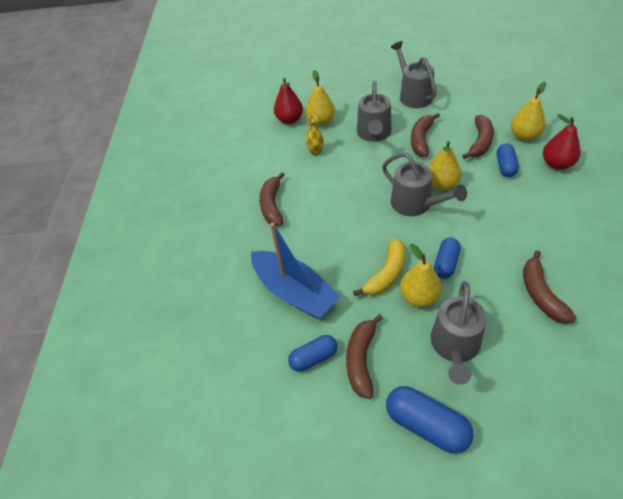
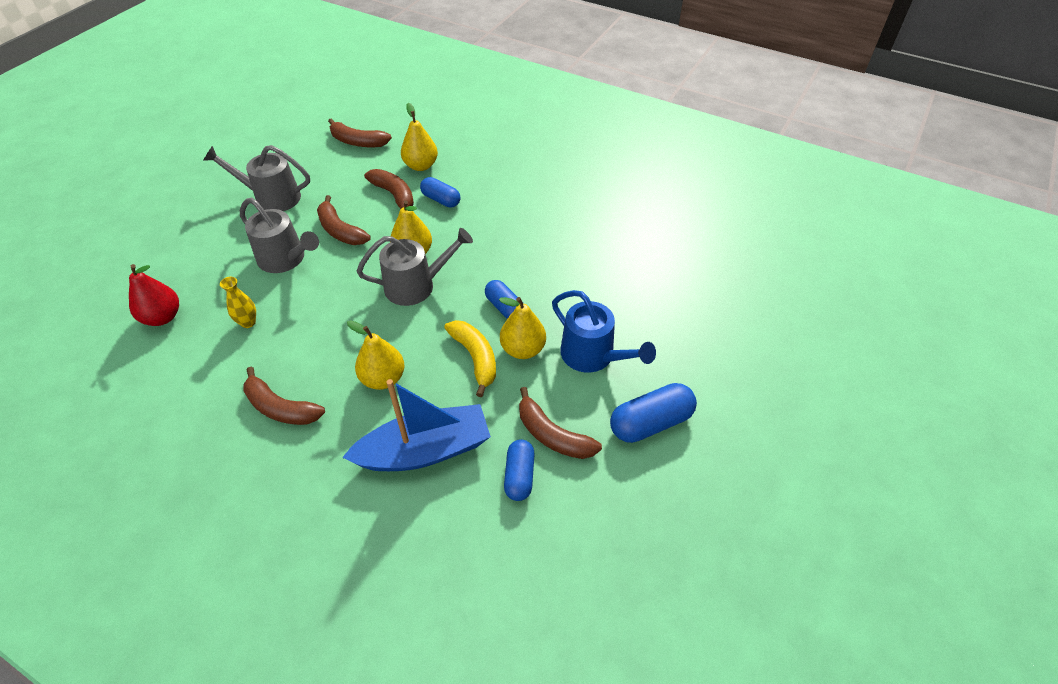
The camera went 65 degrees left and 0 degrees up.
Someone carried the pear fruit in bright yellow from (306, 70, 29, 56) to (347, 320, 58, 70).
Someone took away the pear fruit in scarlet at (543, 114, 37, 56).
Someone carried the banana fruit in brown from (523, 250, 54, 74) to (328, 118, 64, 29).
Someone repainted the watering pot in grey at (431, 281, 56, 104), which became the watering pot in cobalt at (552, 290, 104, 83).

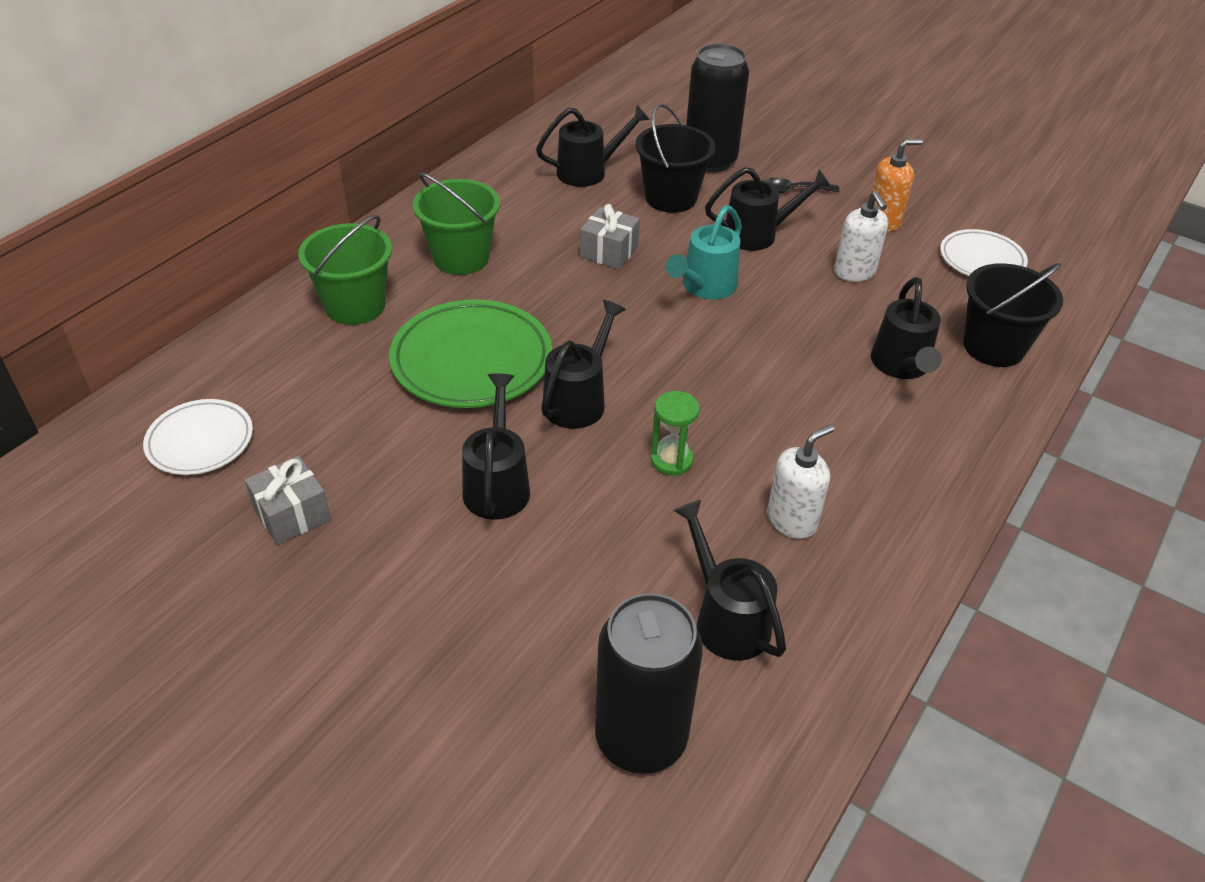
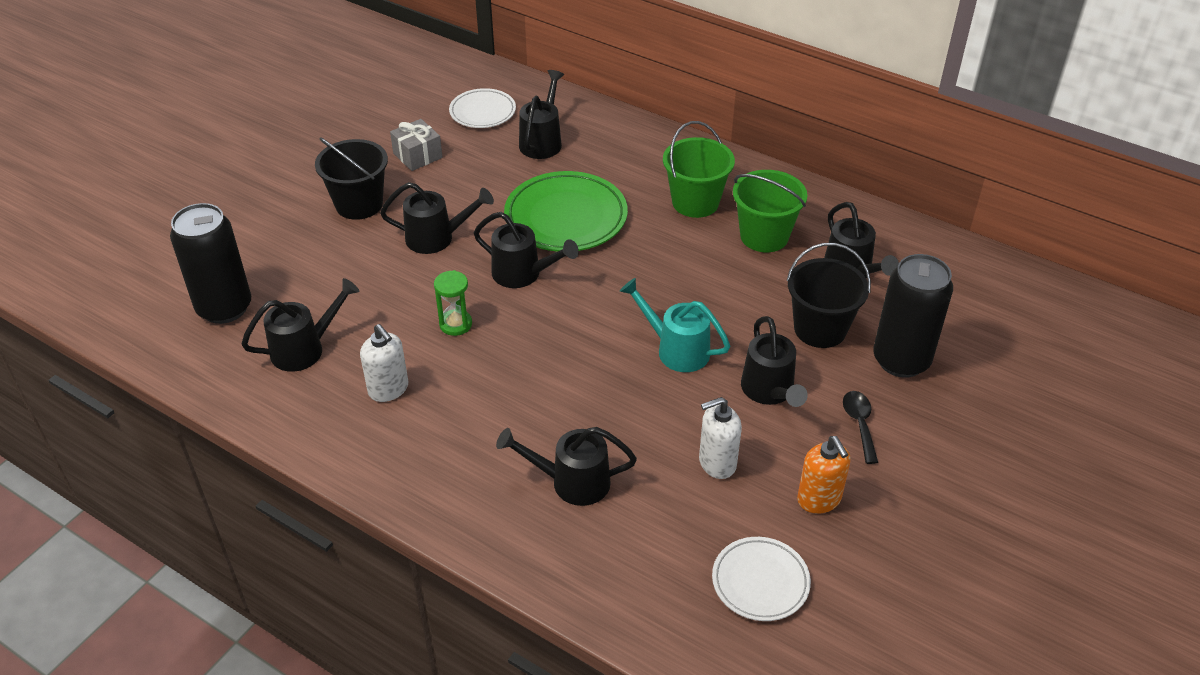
The camera went 90 degrees right and 0 degrees up.
Someone took away the gift in grey at (580, 204, 60, 66).
Someone carried the sand bucket in green from (298, 215, 94, 110) to (733, 170, 74, 82).
Someone carried the sand bucket in jet-black from (963, 263, 100, 104) to (315, 137, 73, 83).
Someone put down the watering pot in jet-black at (519, 70, 45, 89).

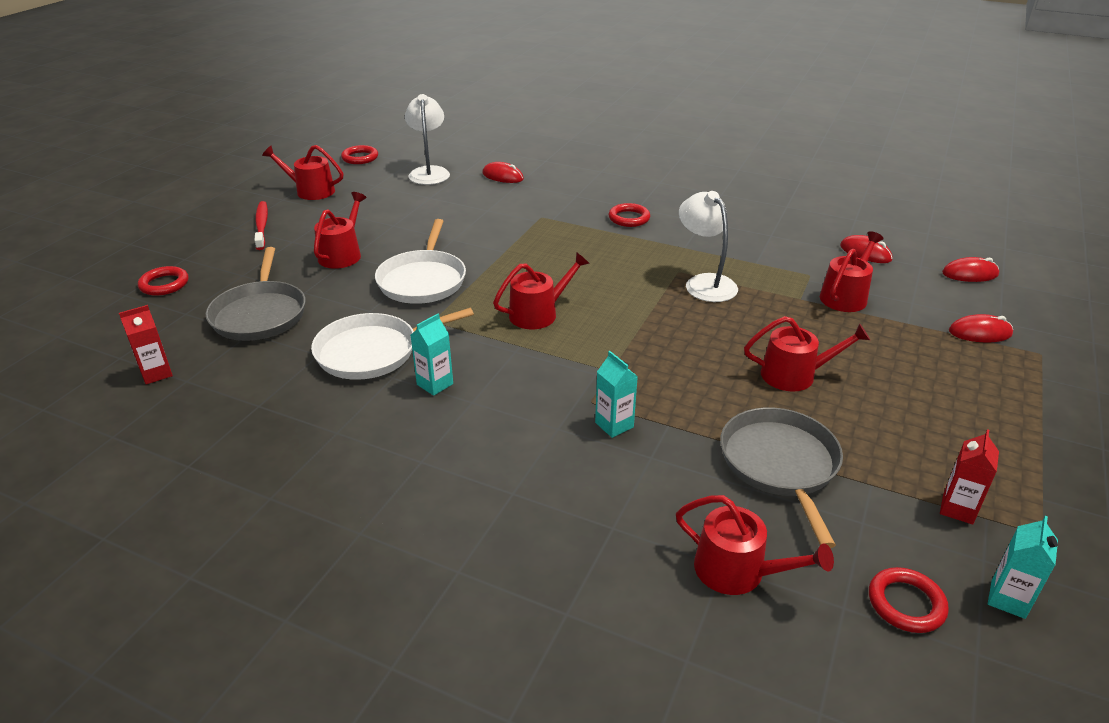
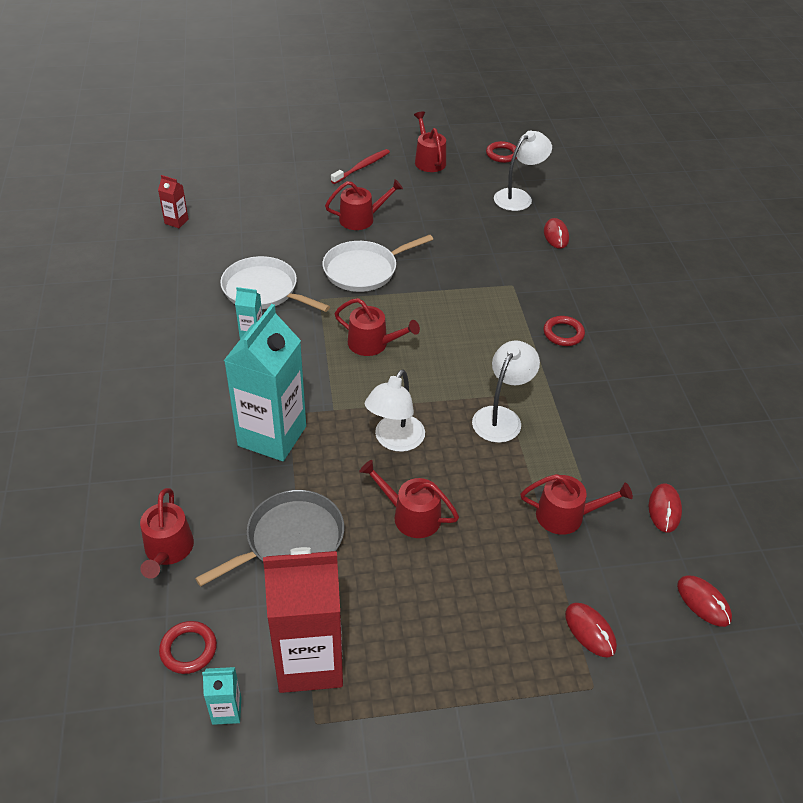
The camera went 55 degrees right and 10 degrees up.
Someone took away the skillet in grey at (206, 247, 100, 94).
Someone took away the hoop in scarlet at (138, 266, 51, 30).
Someone rotated the watering pot in scarlet at (744, 316, 126, 76) by 150 degrees clockwise.
Someone scaled the carton in aqua at (595, 351, 43, 87) by 2.36.
Someone scaled the carton in scarlet at (940, 429, 59, 96) by 2.36.
Someone put down the lamp in snow-white at (365, 369, 60, 83).

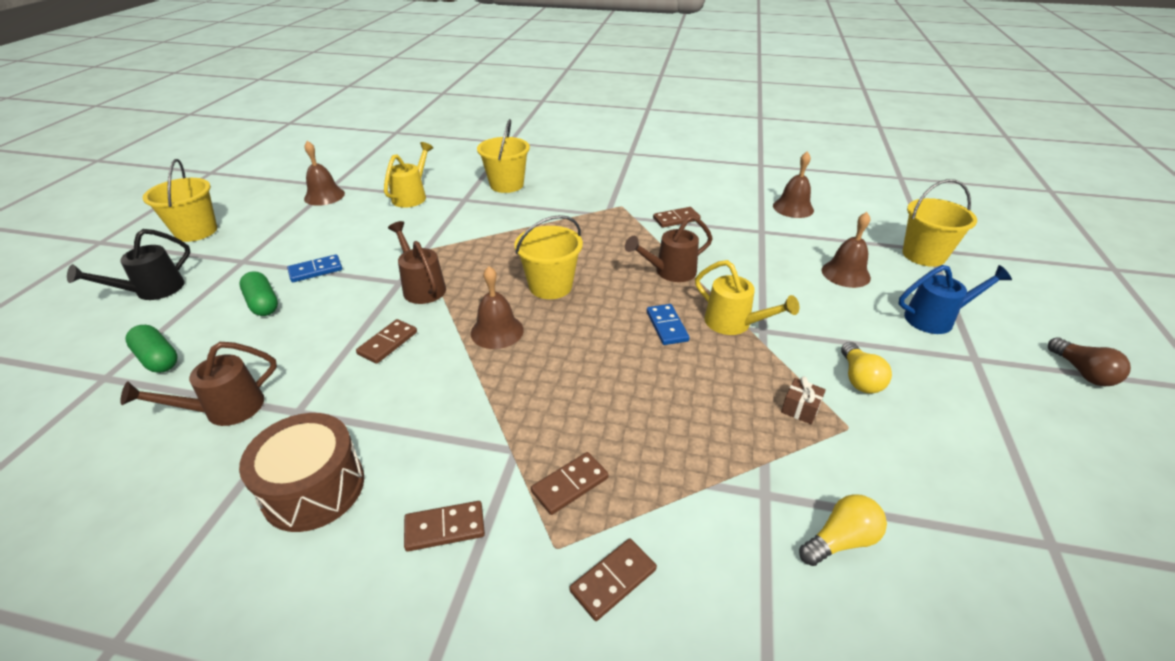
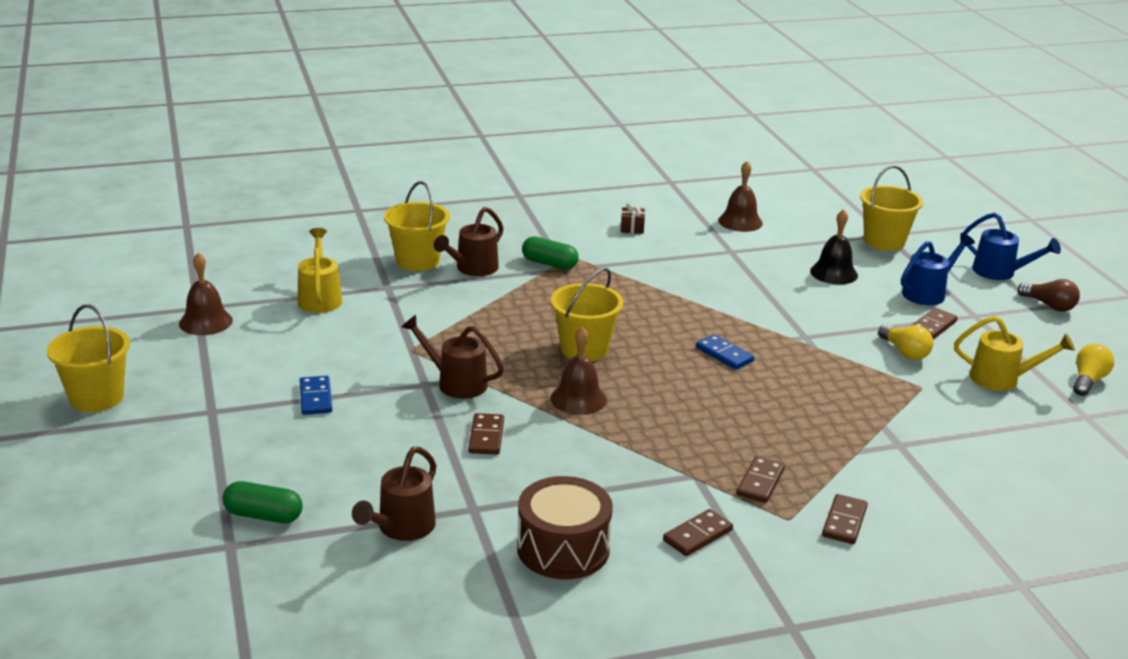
The camera went 30 degrees left and 10 degrees down.
Someone carried the domino in brown from (653, 207, 48, 21) to (912, 308, 46, 31).
Someone repainted the hand bell in brown at (822, 212, 49, 76), which became the hand bell in jet-black at (810, 209, 48, 76).
Someone carried the watering pot in brown from (625, 215, 88, 67) to (434, 207, 70, 69).
Someone took away the watering pot in jet-black at (67, 229, 124, 71).
Someone rotated the domino in cobalt at (287, 254, 55, 28) by 45 degrees counterclockwise.
Someone carried the watering pot in bright yellow from (695, 260, 104, 75) to (954, 316, 121, 75).
Someone carried the pill in green from (239, 271, 39, 45) to (522, 236, 57, 34).
Someone carried the gift in brown from (781, 376, 45, 48) to (621, 203, 24, 31).
Someone carried the lightbulb in bright yellow from (799, 494, 88, 72) to (1073, 344, 41, 52).
Someone put down the watering pot in cobalt at (963, 213, 98, 67).

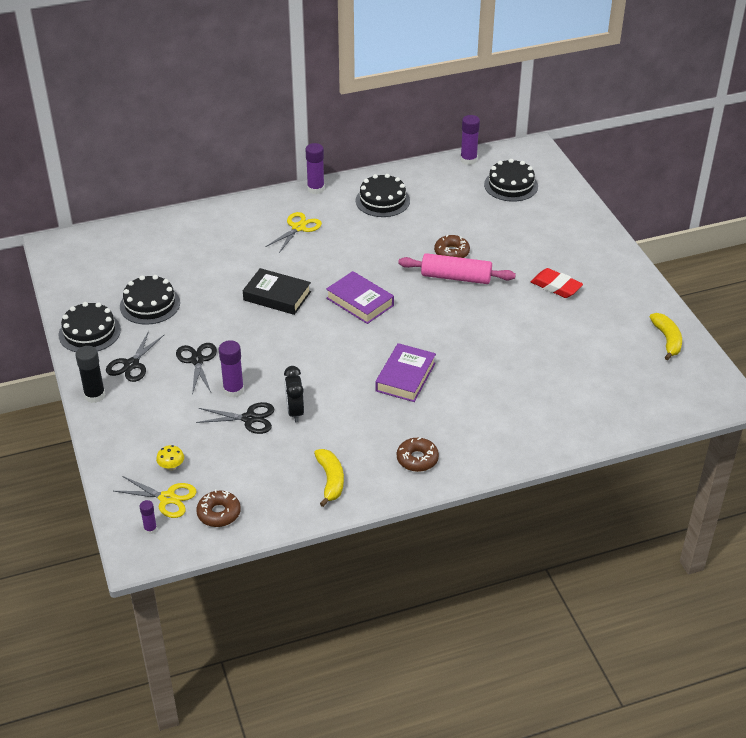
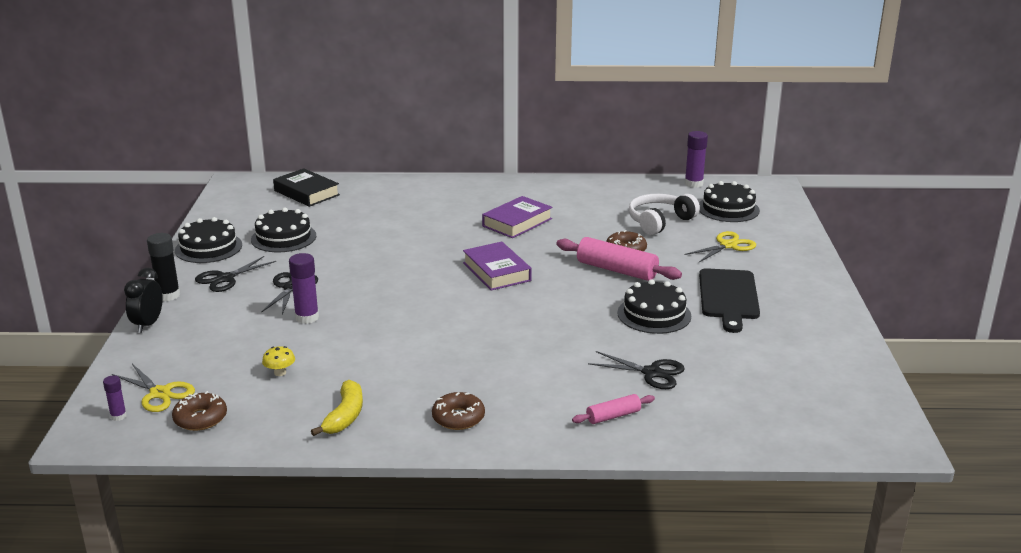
The camera went 20 degrees right and 15 degrees down.
Someone took away the glue stick in violet at (306, 143, 19, 51).
Someone carried the cake in jet-black from (355, 174, 55, 43) to (617, 279, 74, 55).
Someone carried the pair of scissors in bright yellow from (266, 212, 56, 41) to (684, 231, 72, 32).
Someone carried the hardcover in jet-black from (243, 268, 68, 47) to (273, 168, 67, 39).
Someone swapped the pencil eraser in scarlet at (531, 268, 52, 30) for the bread board in jet-black at (699, 268, 61, 65).
Someone took away the banana fruit in bright yellow at (650, 313, 32, 47).
Someone carried the hardcover in violet from (375, 343, 61, 59) to (482, 196, 70, 42).
Someone carried the clock in jet-black from (284, 366, 20, 57) to (124, 268, 39, 65).
Someone carried the pair of scissors in jet-black from (196, 402, 78, 32) to (588, 351, 97, 38).
Someone carried the mushroom in bright yellow from (156, 445, 28, 26) to (262, 346, 33, 30).
Someone put down the headphones in snow-white at (628, 194, 72, 41).
Someone put down the rolling pin in rosy at (572, 394, 83, 30).

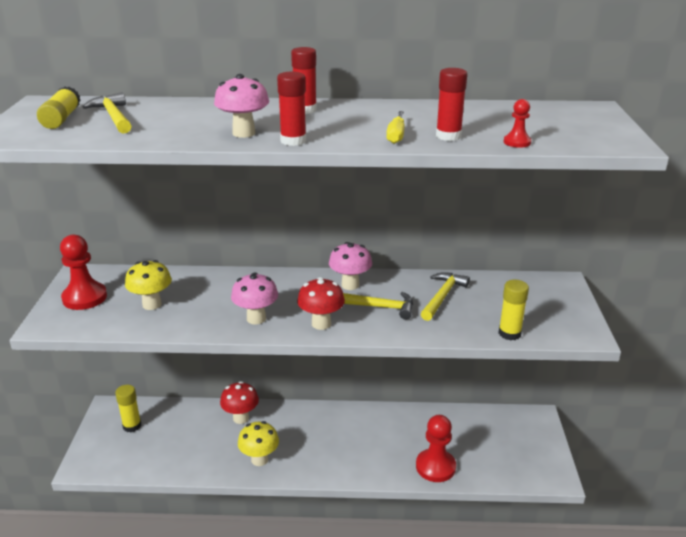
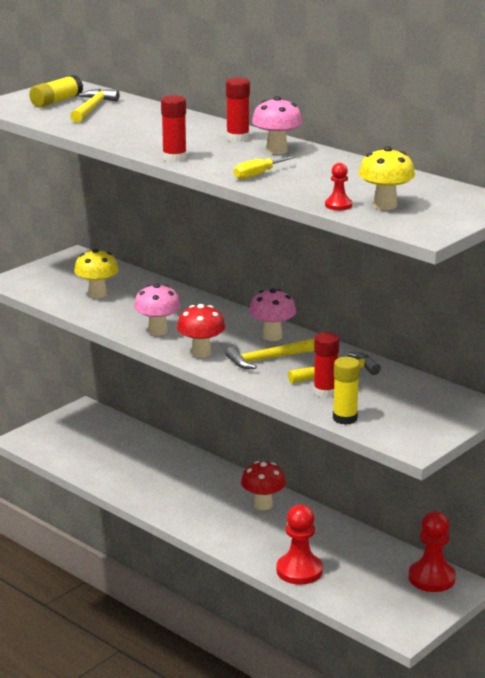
The camera went 40 degrees right and 5 degrees down.
Someone carried the glue stick in scarlet from (436, 68, 31, 73) to (314, 332, 25, 66).
Someone carried the mushroom in rosy from (214, 74, 55, 64) to (252, 96, 50, 58).
Someone carried the game pawn in scarlet from (60, 235, 47, 75) to (408, 511, 48, 81).
Someone rotated the claw hammer in bright yellow at (343, 292, 70, 28) by 105 degrees clockwise.
Someone carried the mushroom in scarlet from (220, 381, 39, 43) to (241, 461, 45, 49).
Someone took away the glue stick in bright yellow at (115, 385, 26, 47).
Someone carried the mushroom in bright yellow from (238, 421, 41, 45) to (359, 146, 56, 64).

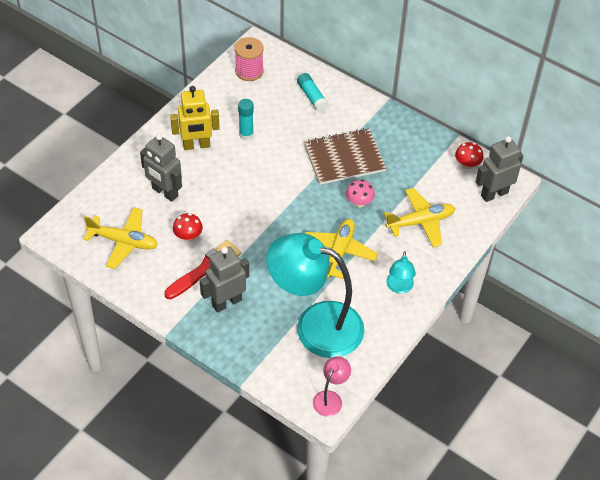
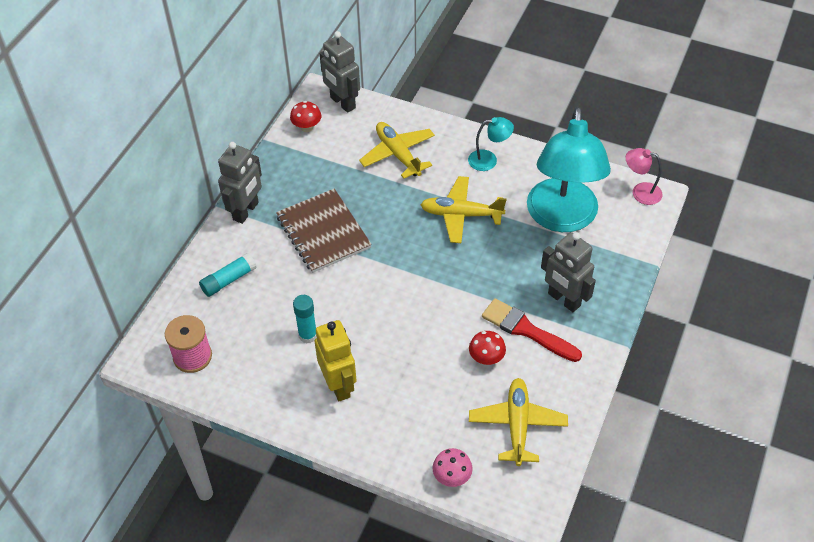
The camera went 100 degrees left and 0 degrees up.
Someone carried the robot figure in grey from (140, 134, 42, 68) to (218, 142, 44, 82).
Someone carried the mushroom in rosy from (346, 179, 29, 29) to (433, 448, 40, 39).

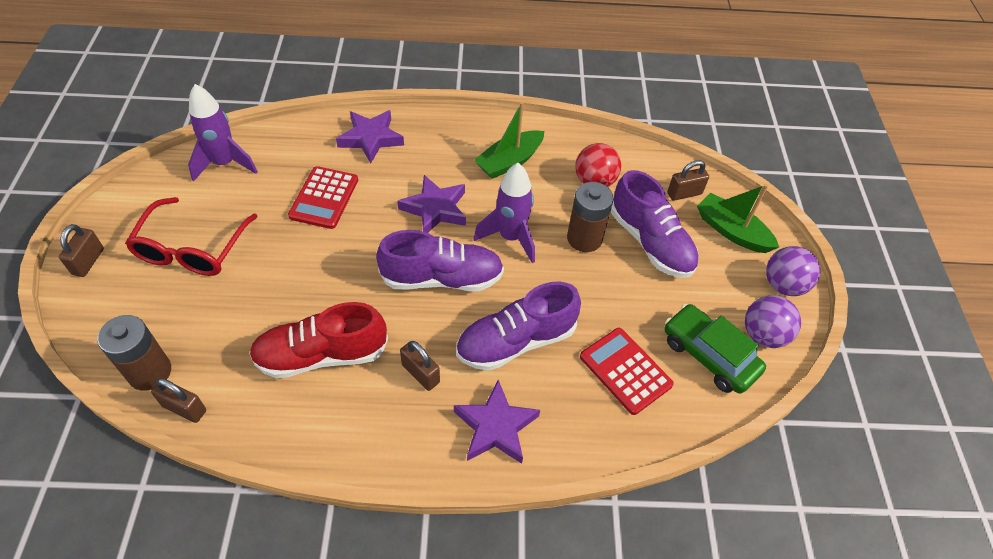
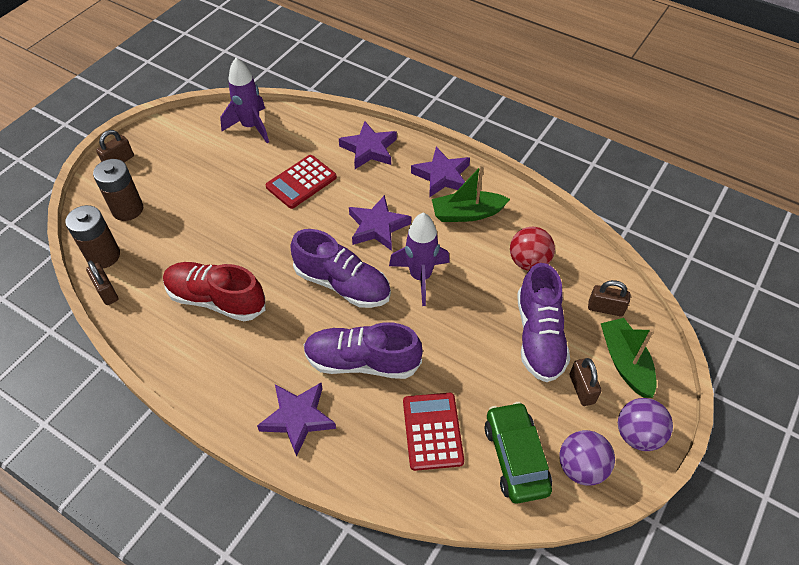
The camera went 35 degrees right and 0 degrees up.
Someone carried the power cell in brown from (567, 182, 47, 70) to (93, 159, 50, 62).
Someone took away the glasses in scarlet at (125, 197, 133, 79).
Someone carried the small lock in brown from (400, 341, 40, 50) to (570, 358, 32, 48).
Someone put down the star shape in violet at (411, 147, 59, 51).

